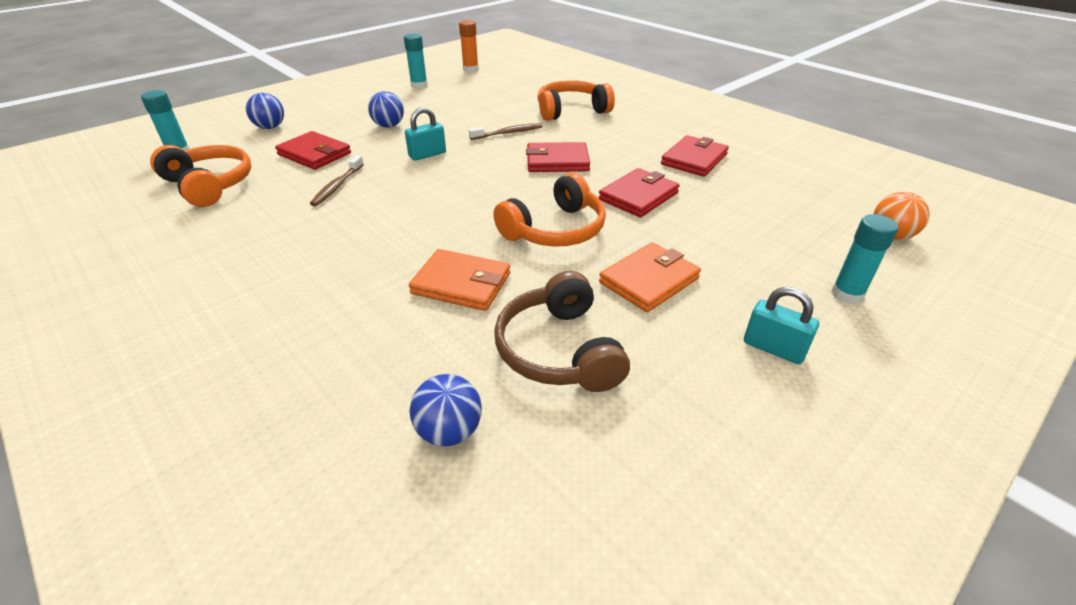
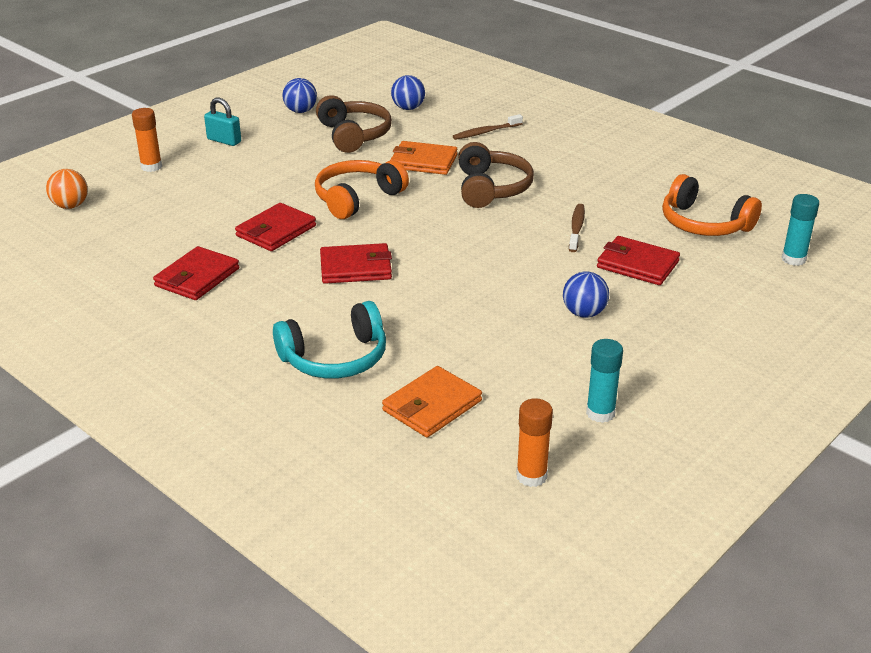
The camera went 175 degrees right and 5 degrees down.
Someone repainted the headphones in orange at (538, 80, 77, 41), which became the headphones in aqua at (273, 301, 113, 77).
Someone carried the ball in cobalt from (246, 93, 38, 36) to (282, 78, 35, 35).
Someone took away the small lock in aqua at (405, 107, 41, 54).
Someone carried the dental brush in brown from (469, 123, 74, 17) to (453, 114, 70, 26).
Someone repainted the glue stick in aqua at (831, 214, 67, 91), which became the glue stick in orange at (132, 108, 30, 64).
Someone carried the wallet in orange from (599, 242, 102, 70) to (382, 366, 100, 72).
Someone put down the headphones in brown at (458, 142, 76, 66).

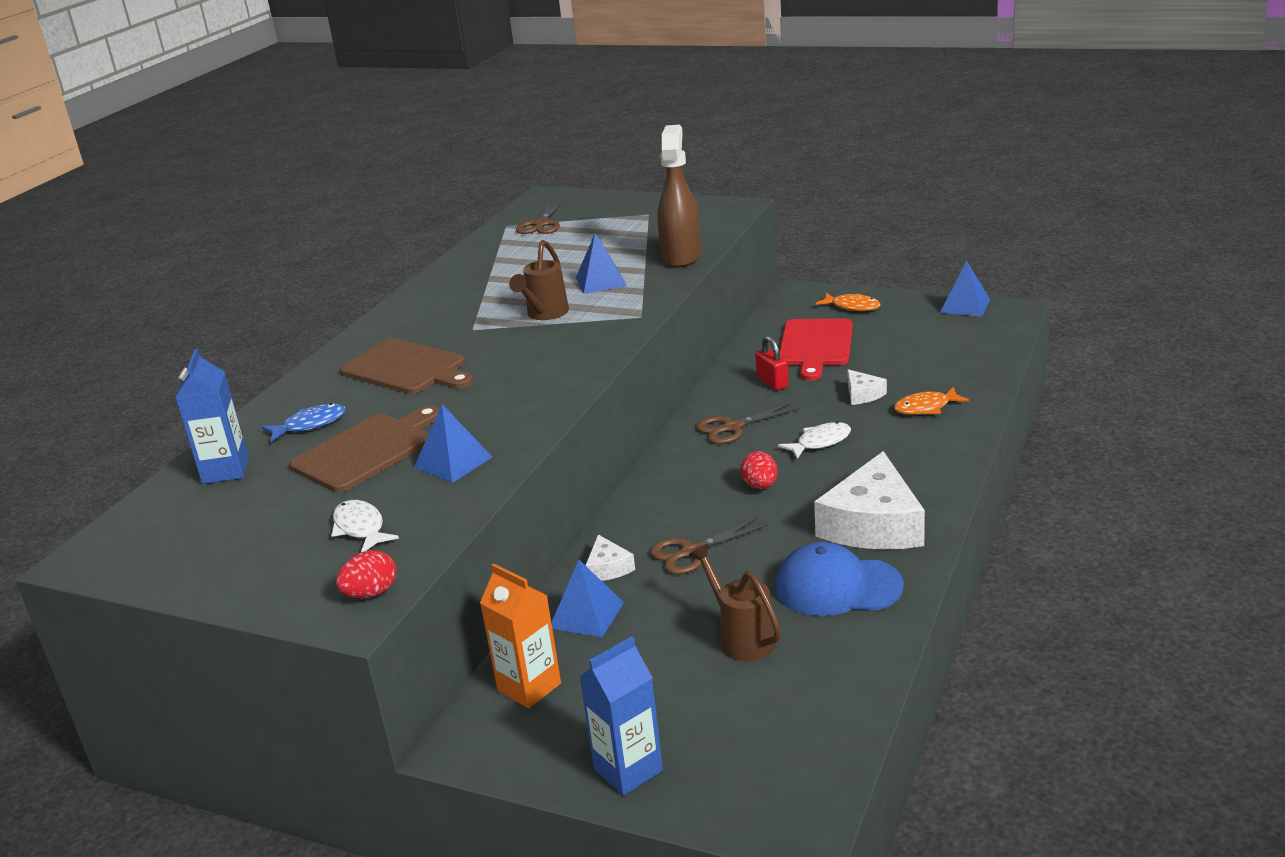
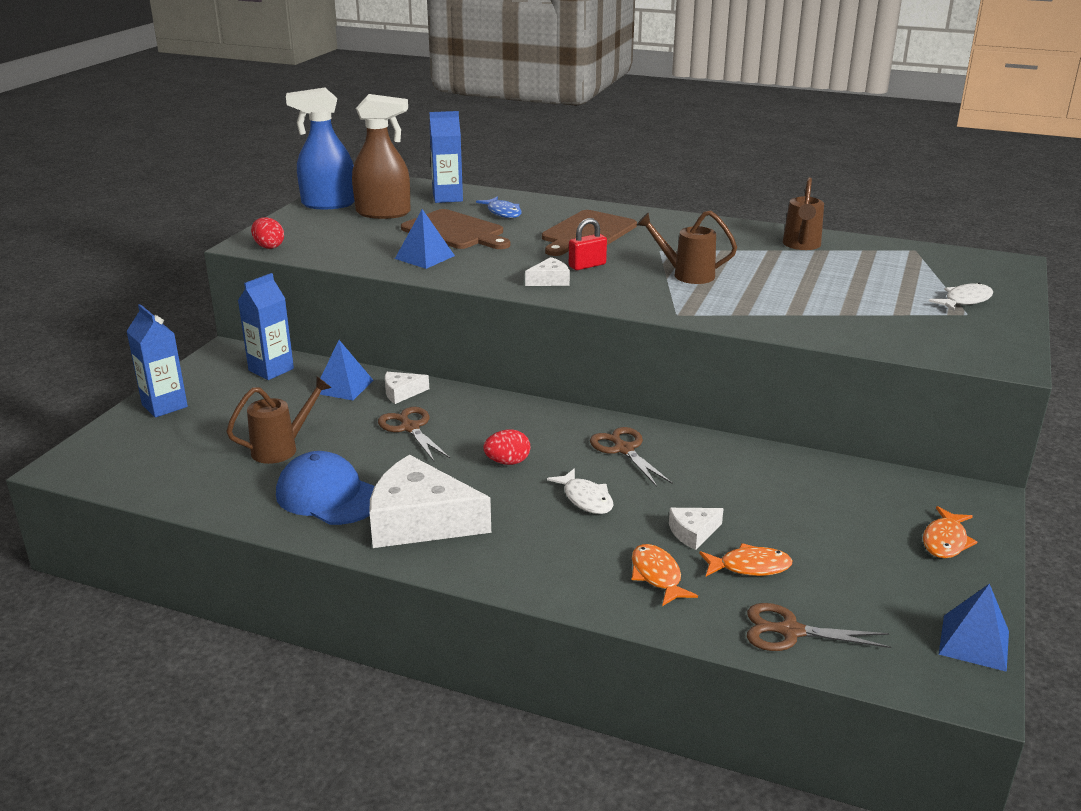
The camera went 85 degrees right and 0 degrees up.
Someone carried the spray bottle in brown from (657, 125, 44, 143) to (352, 94, 59, 125).
Someone carried the pair of scissors in brown from (516, 200, 48, 34) to (747, 603, 144, 48).
Someone took away the pyramid shape in cobalt at (576, 233, 51, 61).
Someone took away the bread board in scarlet at (780, 319, 73, 62).
Someone carried the small lock in scarlet from (755, 336, 33, 54) to (569, 218, 38, 52).
Someone carried the fish in snow-white from (331, 500, 68, 52) to (929, 283, 64, 29).
Someone rotated the baseball cap in cobalt at (775, 542, 129, 74) by 60 degrees counterclockwise.
Someone repainted the carton in orange at (480, 563, 81, 145), which became the carton in cobalt at (238, 273, 56, 107).
Someone put down the spray bottle in cobalt at (286, 88, 69, 121).
Someone put down the watering pot in brown at (783, 177, 41, 73).
Someone put down the cheese wedge in snow-white at (525, 257, 45, 29).
Someone put down the fish in orange at (699, 543, 93, 33).

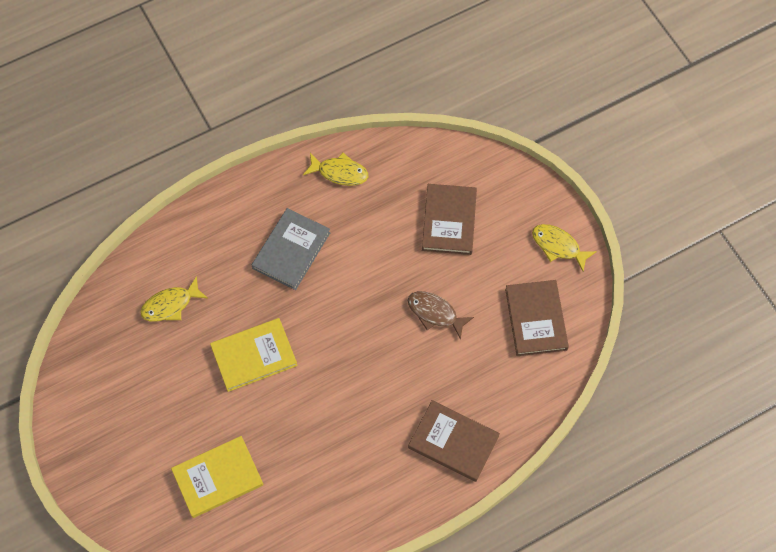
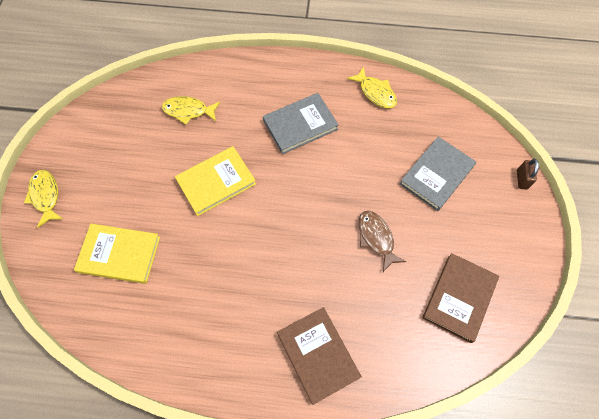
The camera went 35 degrees right and 0 degrees up.
Someone repainted the hardcover in brown at (422, 184, 55, 71), which became the hardcover in grey at (400, 137, 76, 74).
Someone carried the fish in bright yellow from (532, 224, 65, 48) to (24, 170, 39, 58).
Someone rotated the hardcover in bright yellow at (210, 318, 87, 74) by 45 degrees counterclockwise.
Someone put down the small lock in brown at (517, 159, 22, 31).

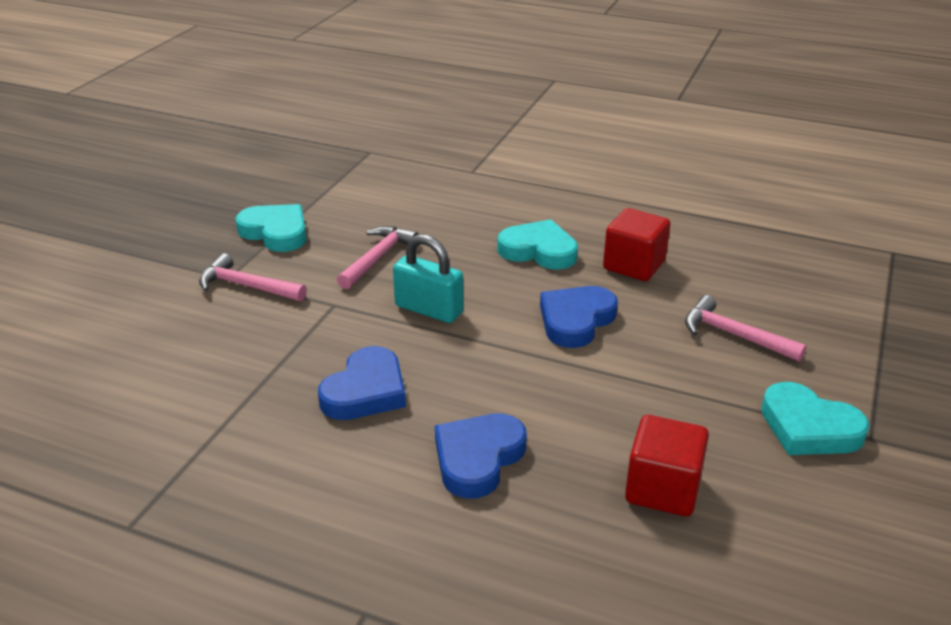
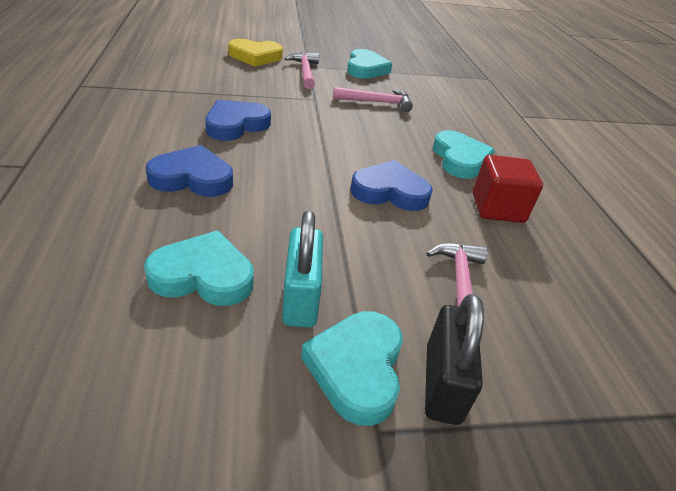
The camera went 55 degrees right and 5 degrees up.
Someone carried the small lock in aqua from (393, 234, 71, 89) to (282, 210, 41, 117).
Someone rotated the love heart in cobalt at (318, 346, 88, 74) by 135 degrees clockwise.
Someone swapped the cube in scarlet at (625, 415, 84, 102) for the love heart in aqua at (144, 230, 110, 76).
Someone put down the love heart in bright yellow at (228, 39, 55, 28).
Someone put down the small lock in jet-black at (425, 294, 59, 131).

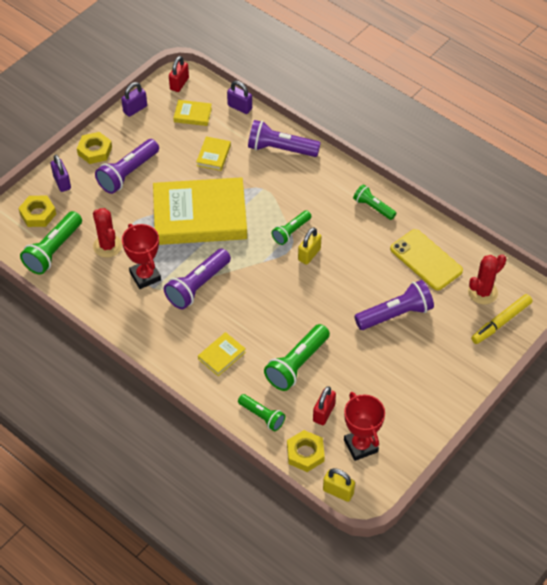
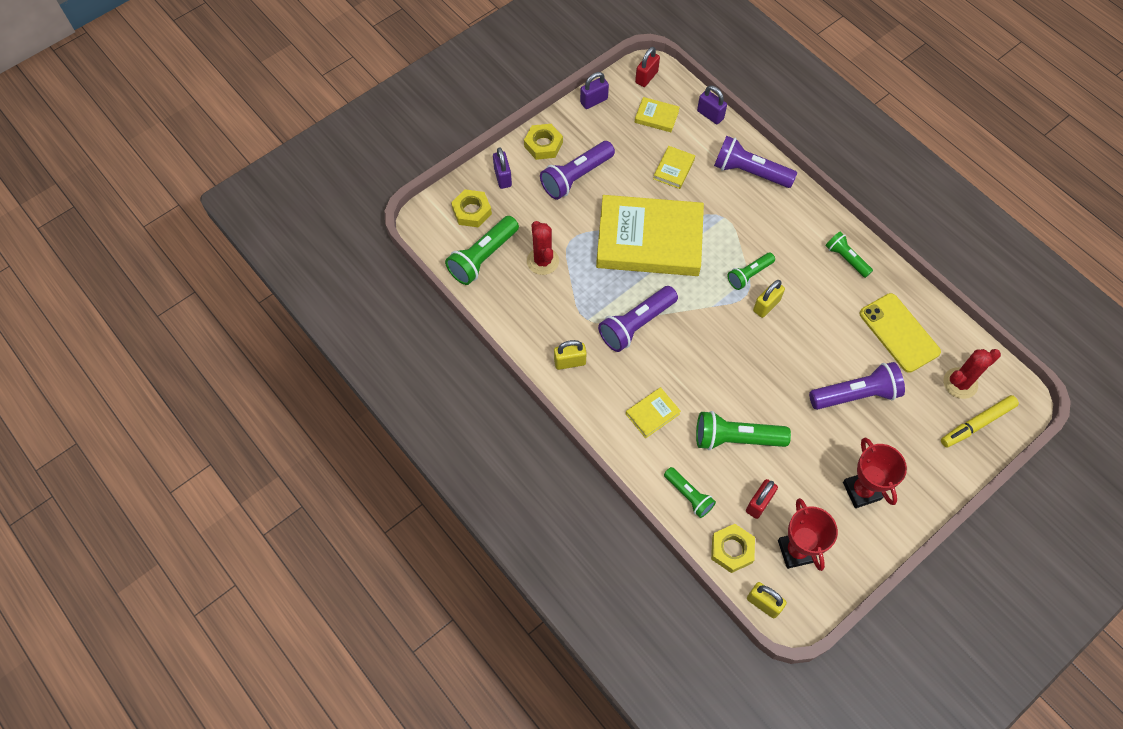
The camera went 10 degrees right and 10 degrees up.
Someone carried the prize cup in scarlet from (122, 224, 39, 65) to (843, 437, 64, 71).
Someone rotated the flashlight in green at (264, 324, 66, 67) by 45 degrees clockwise.
Someone put down the small lock in bright yellow at (554, 340, 33, 30).

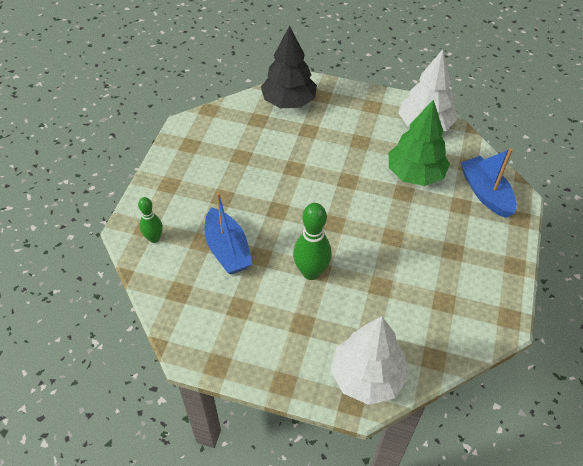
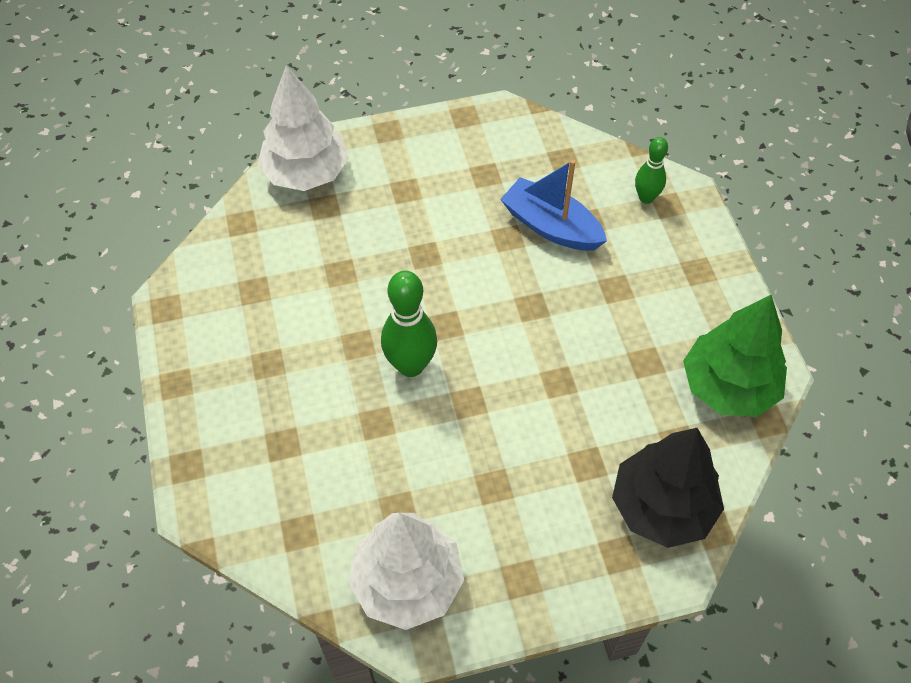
The camera went 150 degrees right and 5 degrees up.
Someone carried the tree in green from (389, 100, 61, 86) to (683, 295, 104, 122).
Someone took away the toy boat in cobalt at (461, 148, 56, 70).
Someone carried the bowling pin in green from (293, 203, 39, 77) to (381, 270, 56, 107).

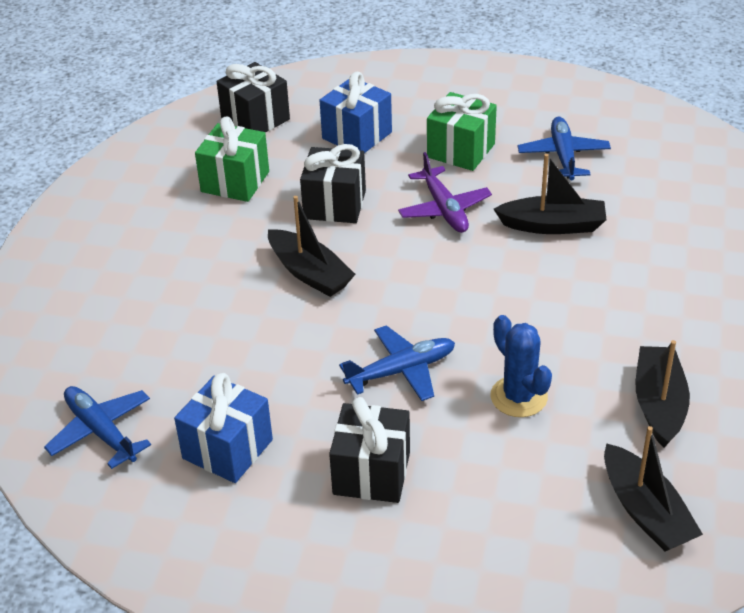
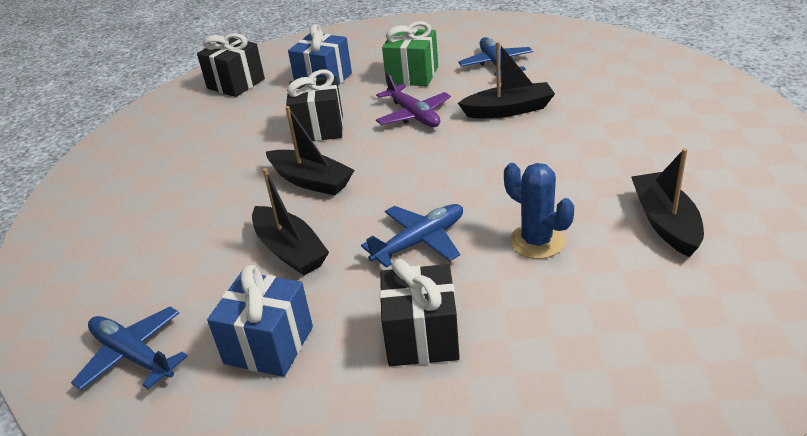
The camera went 10 degrees left and 5 degrees down.
Someone took away the gift in green at (195, 116, 74, 86).
Someone carried the toy boat in jet-black from (604, 426, 99, 125) to (252, 168, 77, 107).

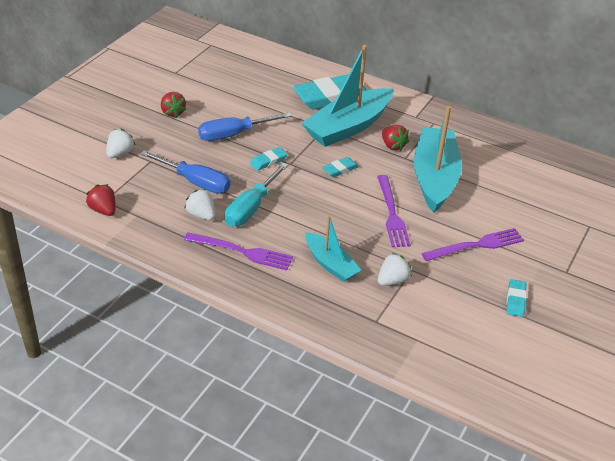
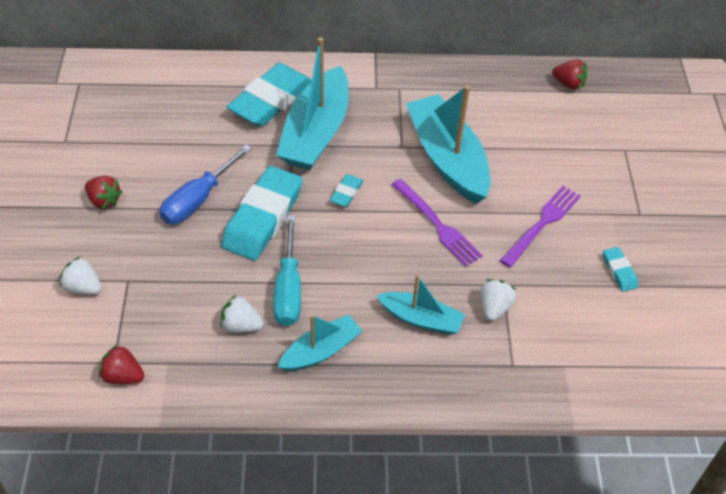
The camera went 30 degrees left and 10 degrees up.
Someone carried the toy strawberry in scarlet from (382, 125, 27, 26) to (552, 59, 35, 31).
Someone rotated the toy strawberry in snow-white at (106, 129, 30, 29) by 60 degrees counterclockwise.
Someone scaled the pencil eraser in aqua at (250, 147, 37, 24) by 2.25.
Someone took away the flat screwdriver in cobalt at (140, 150, 91, 43).
Someone swapped the table fork in violet at (184, 232, 109, 38) for the toy boat in aqua at (278, 315, 85, 56).

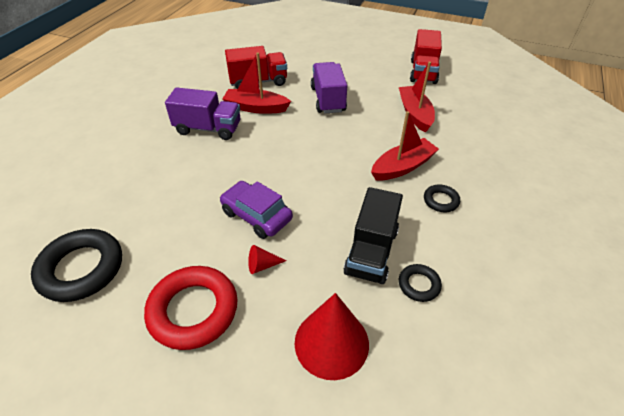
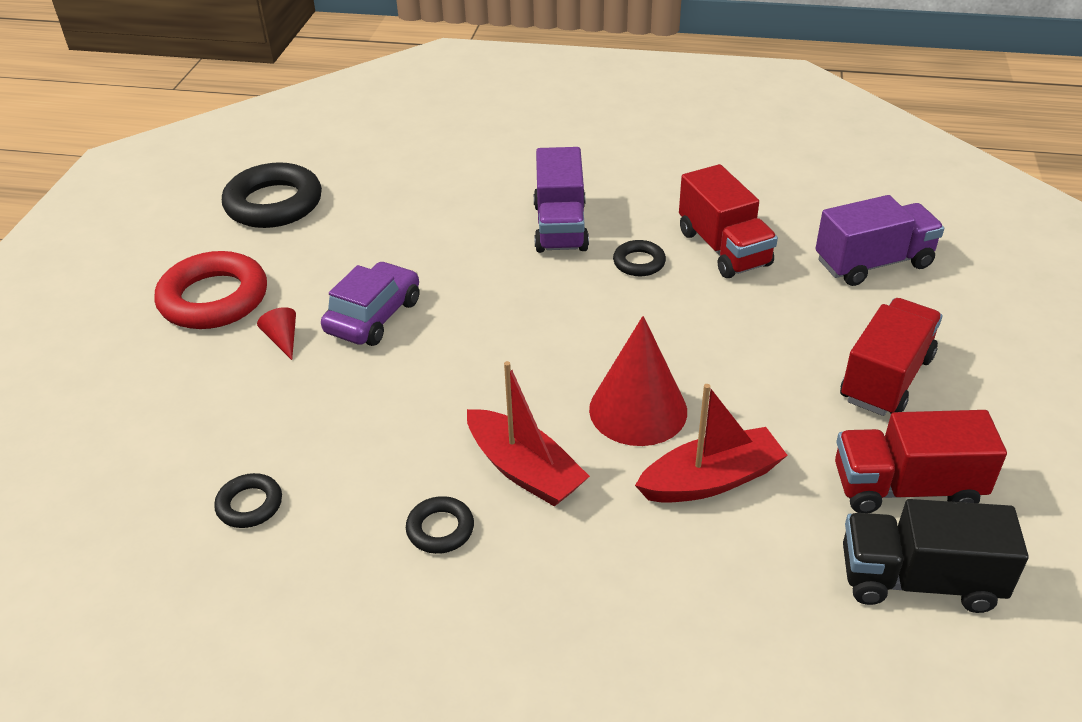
The camera went 80 degrees right and 5 degrees down.
Someone swapped the toy boat in scarlet at (222, 52, 69, 62) for the hoop in jet-black at (613, 240, 53, 36).
Someone carried the truck in violet from (311, 62, 36, 51) to (815, 195, 129, 91).
Someone carried the truck in jet-black from (344, 187, 59, 97) to (843, 499, 186, 114).
Someone carried the cone shape in scarlet from (294, 293, 75, 87) to (589, 316, 98, 130).
Someone put down the truck in scarlet at (840, 298, 102, 118).

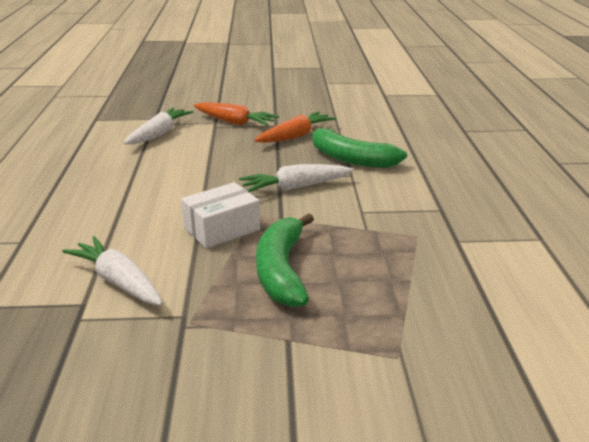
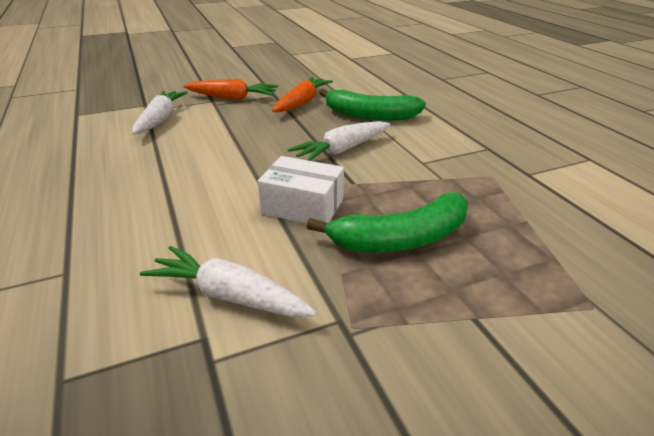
The camera went 20 degrees left and 5 degrees up.
Someone rotated the parcel in snow-white at (181, 182, 79, 67) by 75 degrees clockwise.
Someone rotated the banana fruit in green at (256, 213, 58, 94) by 90 degrees counterclockwise.

